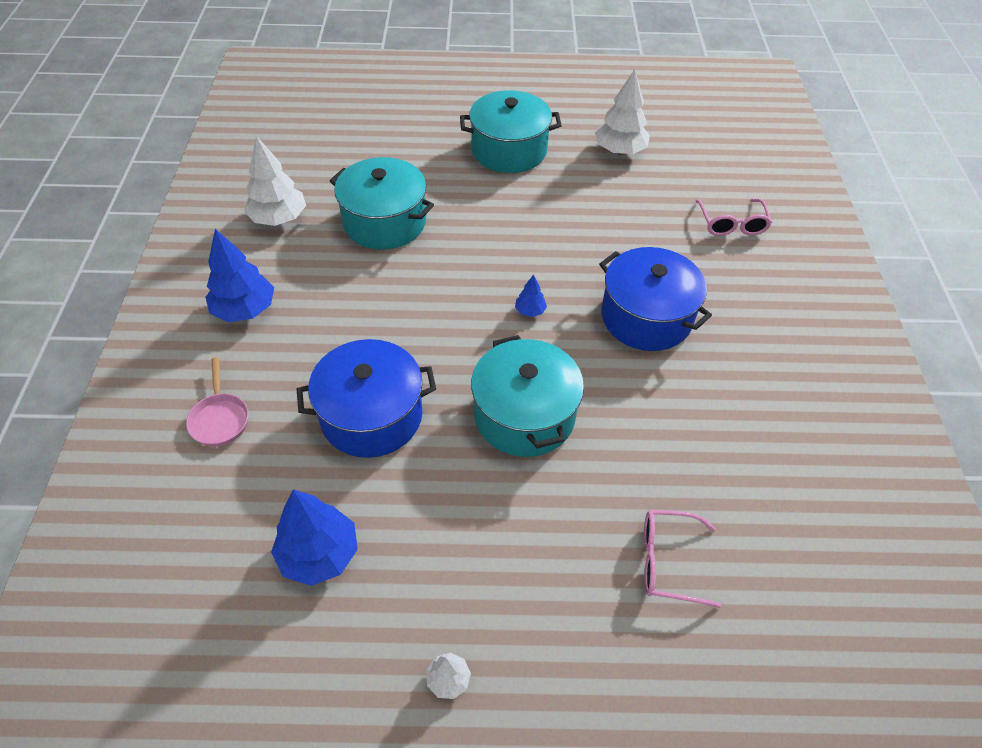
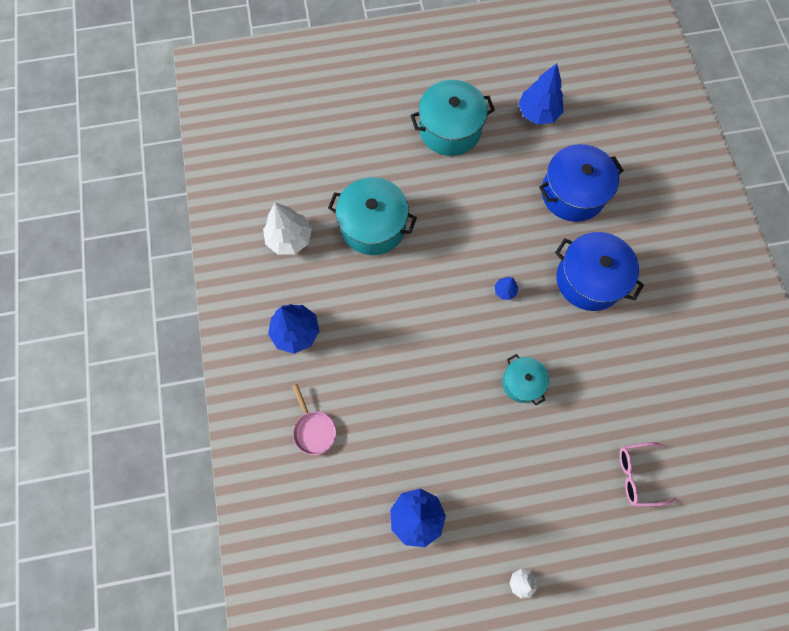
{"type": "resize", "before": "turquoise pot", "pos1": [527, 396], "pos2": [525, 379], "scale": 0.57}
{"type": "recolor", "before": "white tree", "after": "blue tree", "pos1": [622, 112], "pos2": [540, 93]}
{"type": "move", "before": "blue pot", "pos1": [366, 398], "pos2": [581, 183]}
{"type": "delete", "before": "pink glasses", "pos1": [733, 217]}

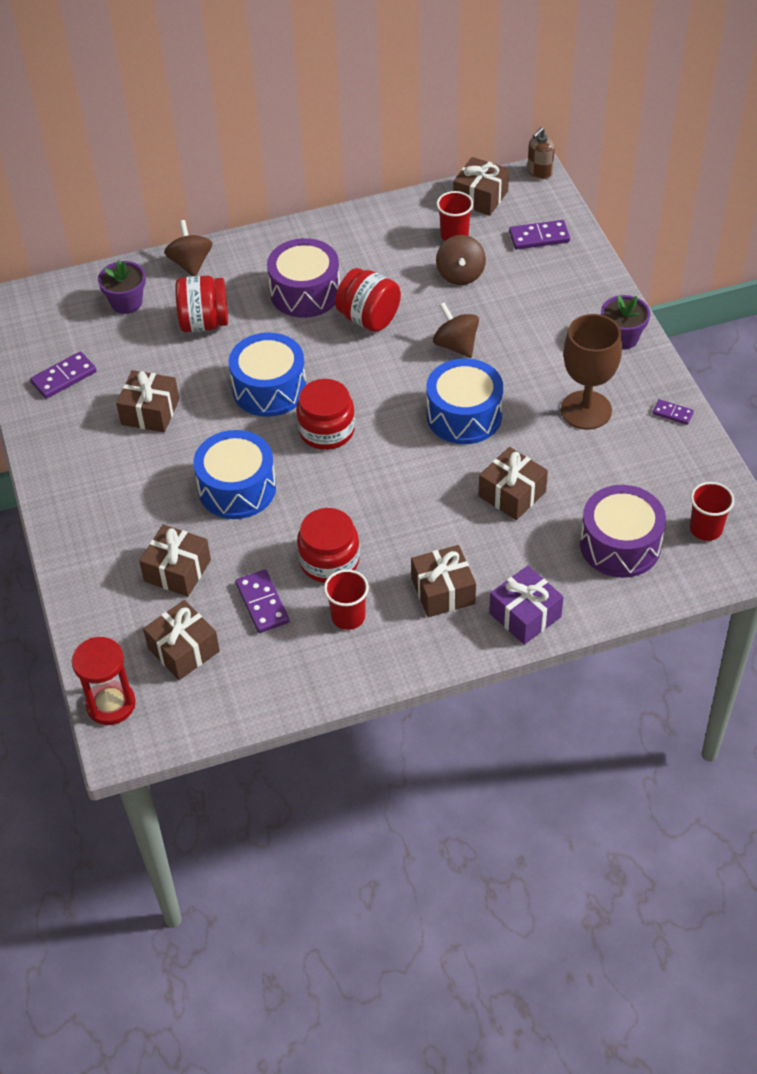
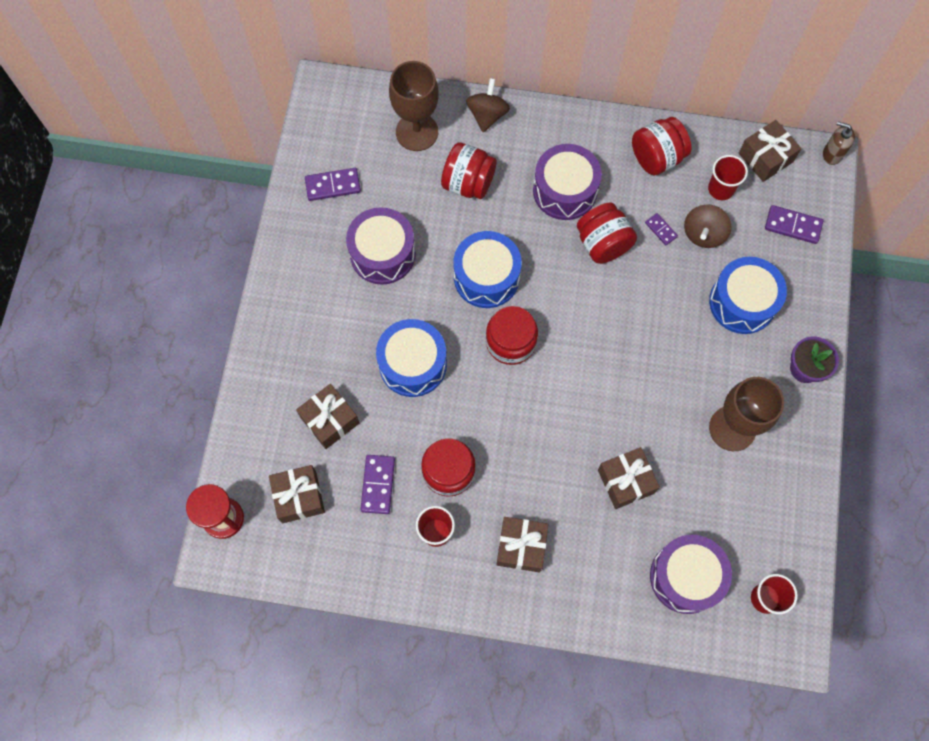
{"type": "replace", "before": "brown gift", "after": "purple drum", "pos1": [147, 401], "pos2": [381, 246]}
{"type": "replace", "before": "purple flower pot", "after": "brown goblet", "pos1": [122, 287], "pos2": [414, 106]}
{"type": "insert", "after": "red jar", "pos2": [661, 146]}
{"type": "move", "before": "purple domino", "pos1": [673, 412], "pos2": [661, 229]}
{"type": "move", "before": "blue drum", "pos1": [465, 401], "pos2": [748, 295]}
{"type": "rotate", "before": "brown soap dispenser", "pos1": [540, 153], "pos2": [839, 143], "turn": 45}
{"type": "delete", "before": "brown spinning top", "pos1": [456, 330]}
{"type": "delete", "before": "purple gift", "pos1": [526, 605]}

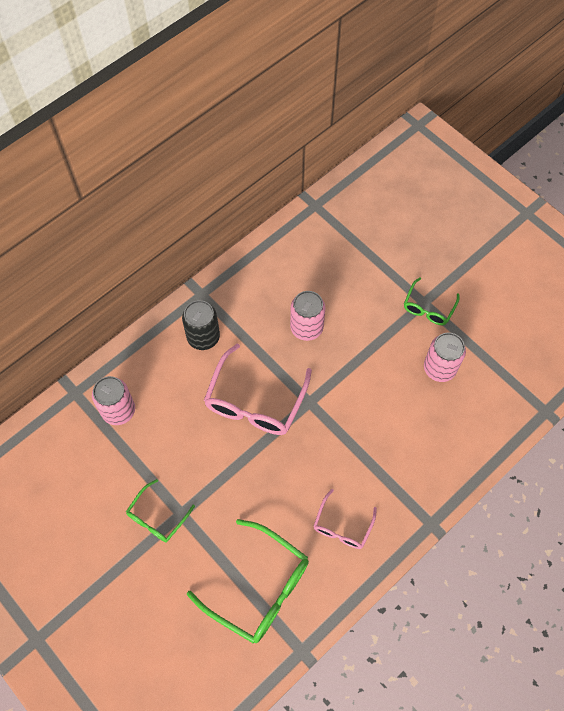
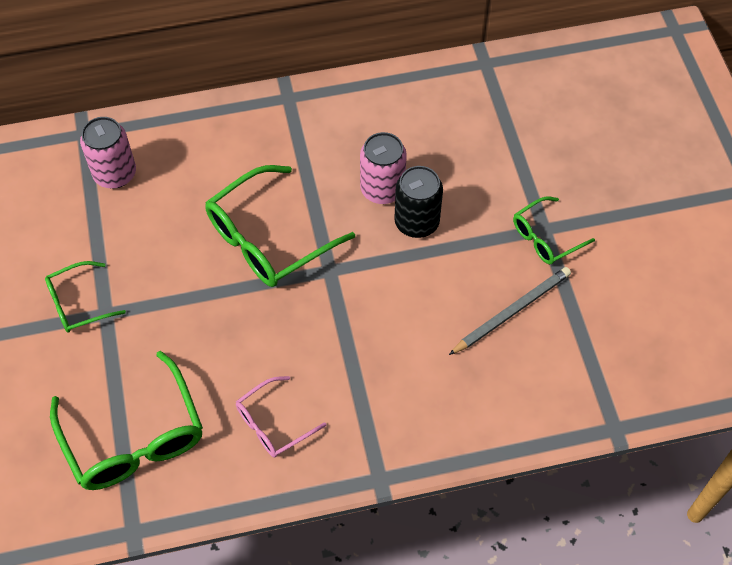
{"type": "recolor", "before": "pink glasses", "after": "green glasses", "pos1": [258, 389], "pos2": [280, 226]}
{"type": "move", "before": "black can", "pos1": [201, 325], "pos2": [418, 202]}
{"type": "replace", "before": "pink can", "after": "grey pencil", "pos1": [445, 357], "pos2": [510, 311]}

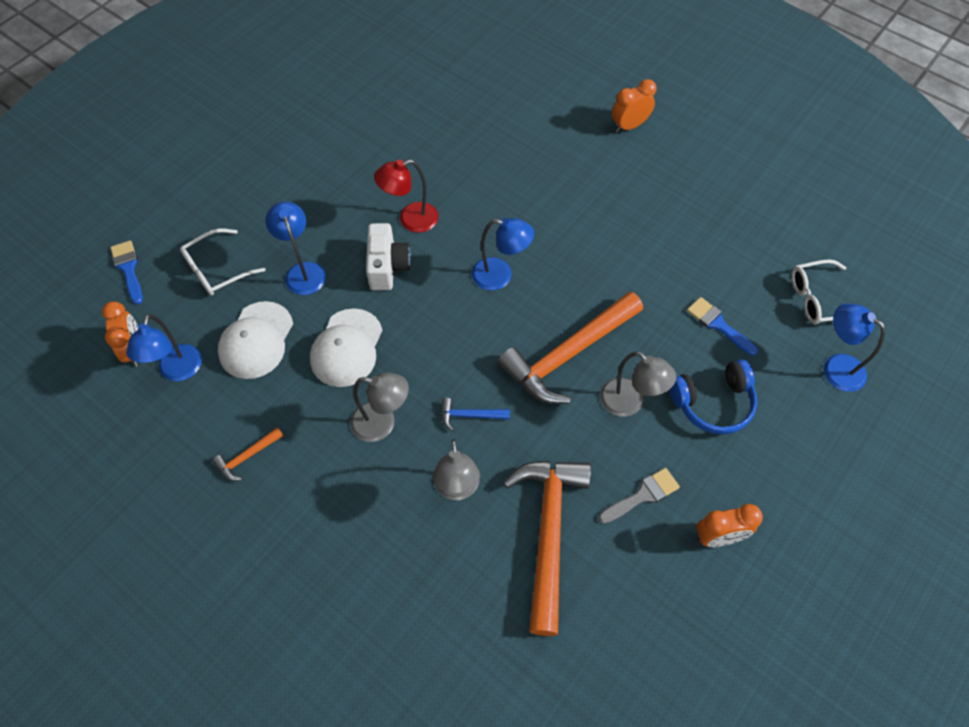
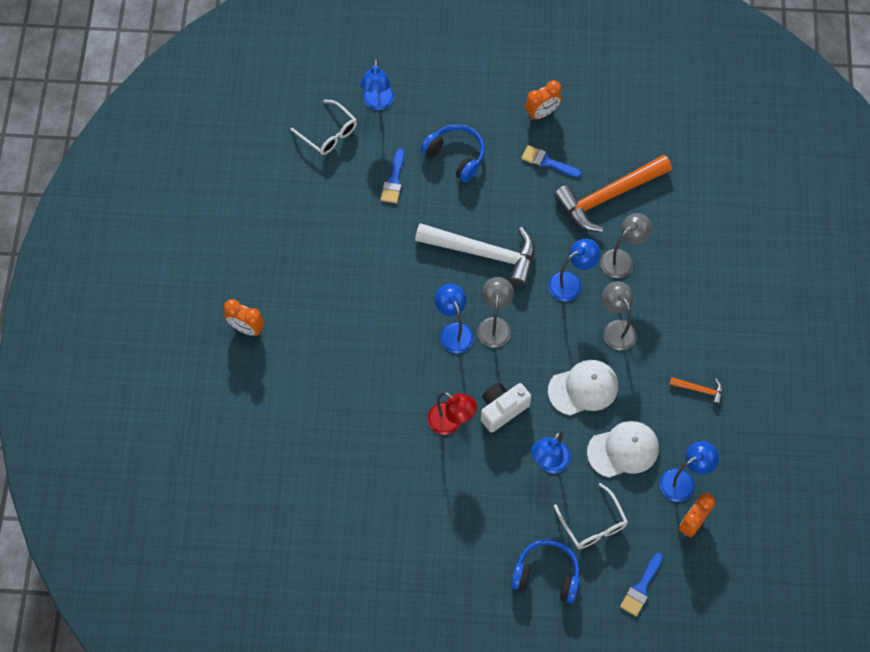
{"type": "recolor", "before": "orange hammer", "after": "white hammer", "pos1": [570, 347], "pos2": [475, 255]}
{"type": "move", "before": "grey lamp", "pos1": [638, 384], "pos2": [495, 312]}
{"type": "insert", "after": "blue headphones", "pos2": [545, 571]}
{"type": "recolor", "before": "grey brush", "after": "blue brush", "pos1": [639, 496], "pos2": [551, 161]}
{"type": "rotate", "before": "orange clock", "pos1": [729, 525], "pos2": [543, 100], "turn": 105}
{"type": "replace", "before": "blue hammer", "after": "blue lamp", "pos1": [476, 415], "pos2": [574, 270]}
{"type": "rotate", "before": "white glasses", "pos1": [222, 262], "pos2": [591, 516], "turn": 45}

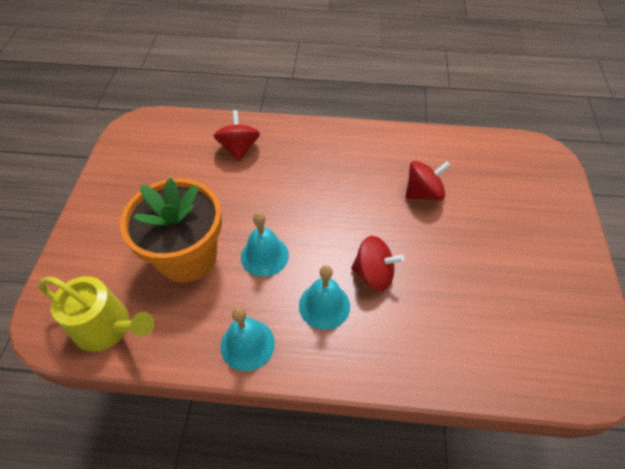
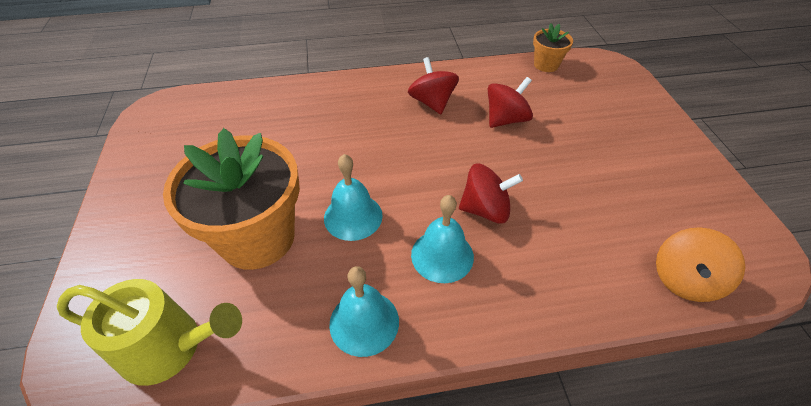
{"type": "move", "before": "red spinning top", "pos1": [237, 135], "pos2": [433, 85]}
{"type": "insert", "after": "orange flower pot", "pos2": [553, 48]}
{"type": "insert", "after": "orange spinning top", "pos2": [700, 264]}

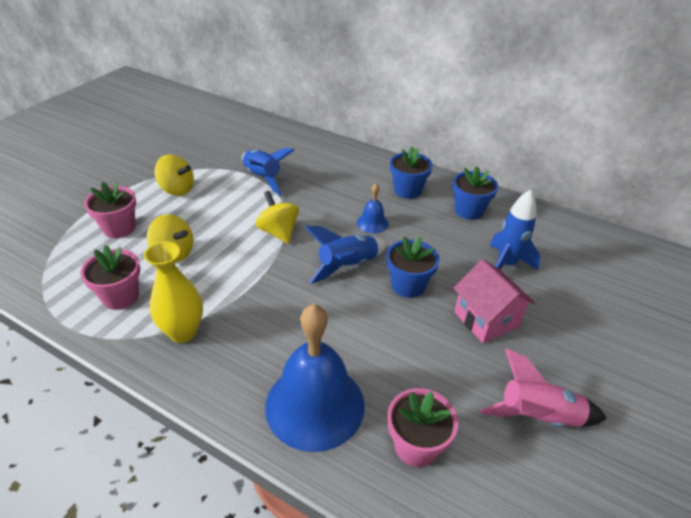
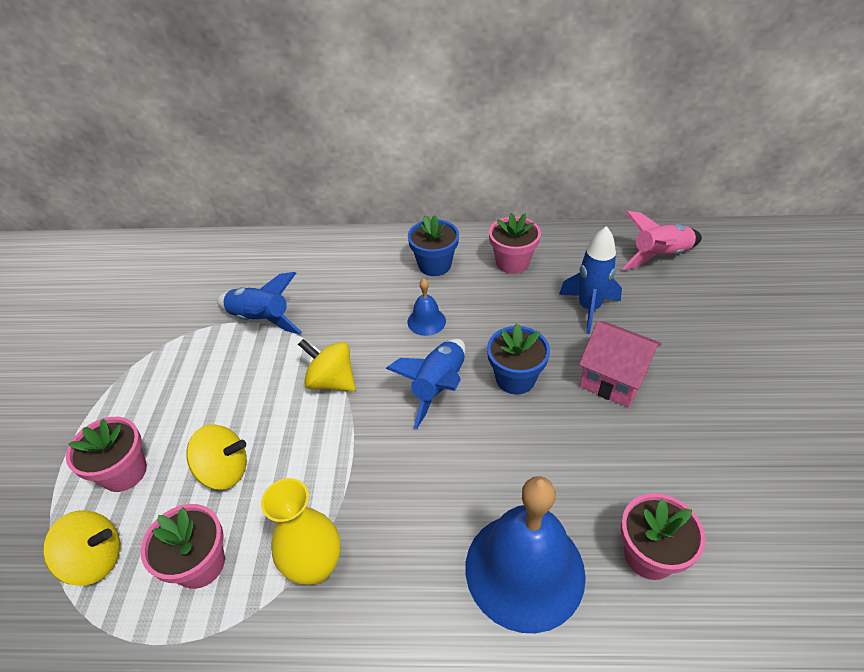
{"type": "move", "before": "yellow spinning top", "pos1": [174, 175], "pos2": [81, 548]}
{"type": "recolor", "before": "blue flower pot", "after": "pink flower pot", "pos1": [475, 193], "pos2": [515, 243]}
{"type": "move", "before": "pink rocket", "pos1": [543, 388], "pos2": [662, 240]}

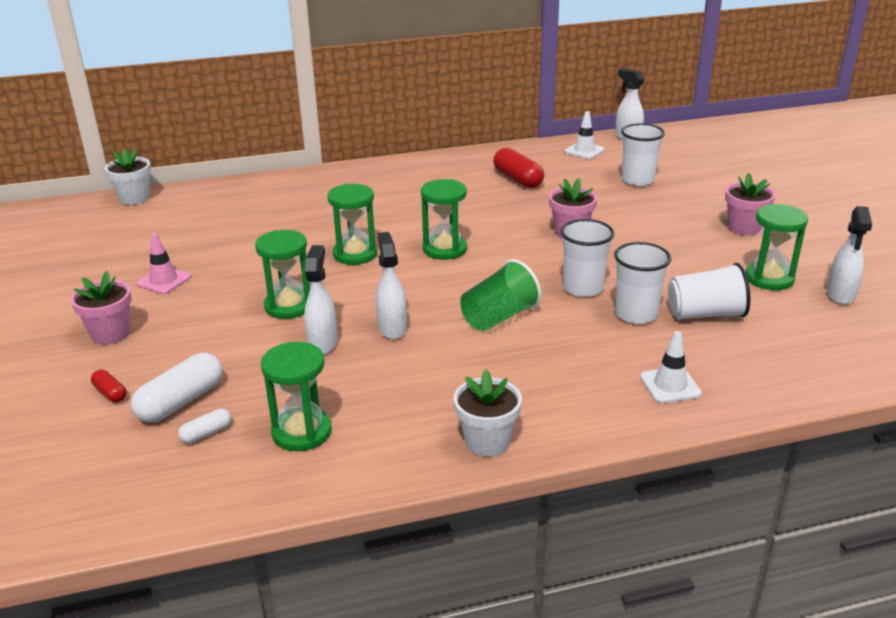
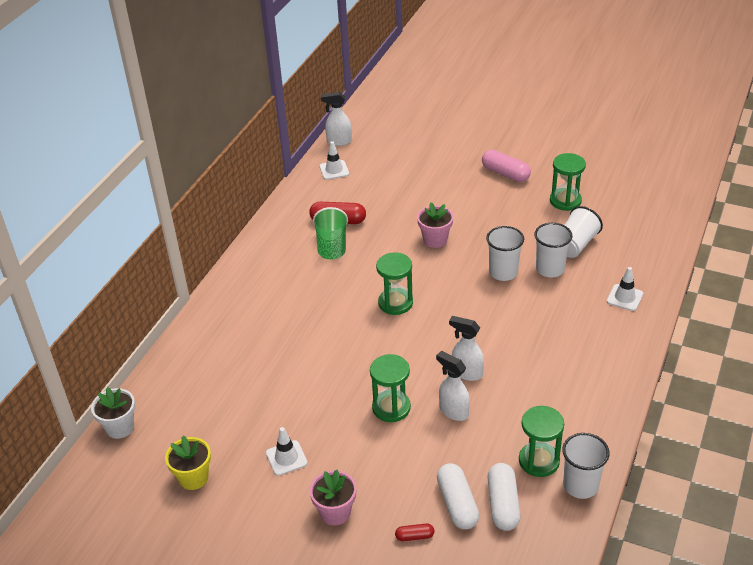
{"type": "insert", "after": "yellow flower pot", "pos2": [188, 462]}
{"type": "recolor", "before": "pink traffic cone", "after": "white traffic cone", "pos1": [164, 263], "pos2": [287, 451]}
{"type": "move", "before": "green cup", "pos1": [500, 295], "pos2": [330, 233]}
{"type": "replace", "before": "pink flower pot", "after": "pink capsule", "pos1": [750, 204], "pos2": [506, 166]}
{"type": "resize", "before": "white capsule", "pos1": [204, 426], "pos2": [504, 497], "scale": 1.94}
{"type": "move", "before": "white cup", "pos1": [643, 154], "pos2": [586, 466]}
{"type": "delete", "before": "green hourglass", "pos1": [352, 224]}
{"type": "delete", "before": "white flower pot", "pos1": [487, 413]}
{"type": "delete", "before": "white spray bottle", "pos1": [849, 255]}

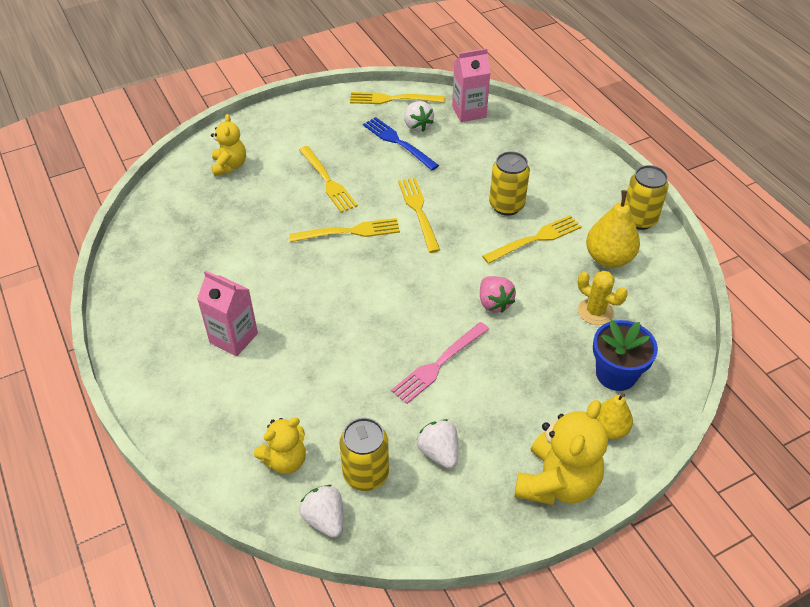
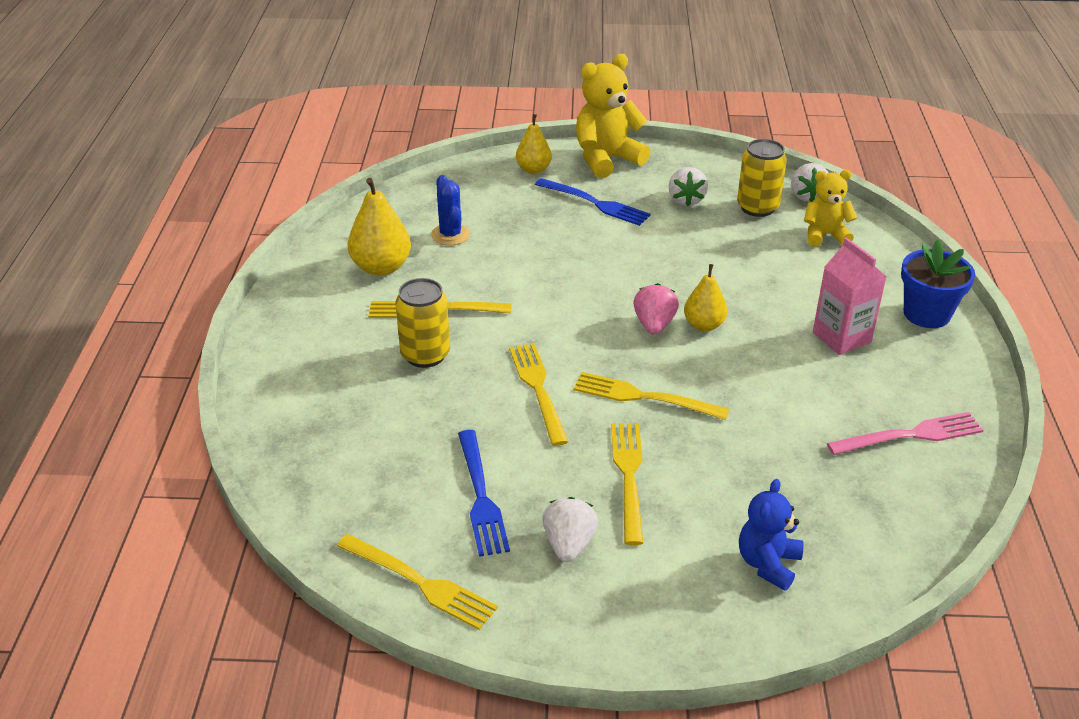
{"type": "recolor", "before": "yellow cactus", "after": "blue cactus", "pos1": [603, 297], "pos2": [450, 210]}
{"type": "rotate", "before": "yellow fork", "pos1": [419, 215], "pos2": [538, 394], "turn": 150}
{"type": "insert", "after": "blue fork", "pos2": [593, 202]}
{"type": "move", "before": "white strawberry", "pos1": [419, 116], "pos2": [570, 529]}
{"type": "move", "before": "pink strawberry", "pos1": [498, 294], "pos2": [656, 309]}
{"type": "insert", "after": "yellow pear", "pos2": [706, 297]}
{"type": "recolor", "before": "yellow teddy bear", "after": "blue teddy bear", "pos1": [228, 145], "pos2": [771, 535]}
{"type": "move", "before": "pink fork", "pos1": [440, 363], "pos2": [905, 433]}
{"type": "move", "before": "blue flower pot", "pos1": [625, 355], "pos2": [938, 283]}
{"type": "delete", "before": "pink carton", "pos1": [471, 85]}
{"type": "delete", "before": "yellow can", "pos1": [647, 197]}

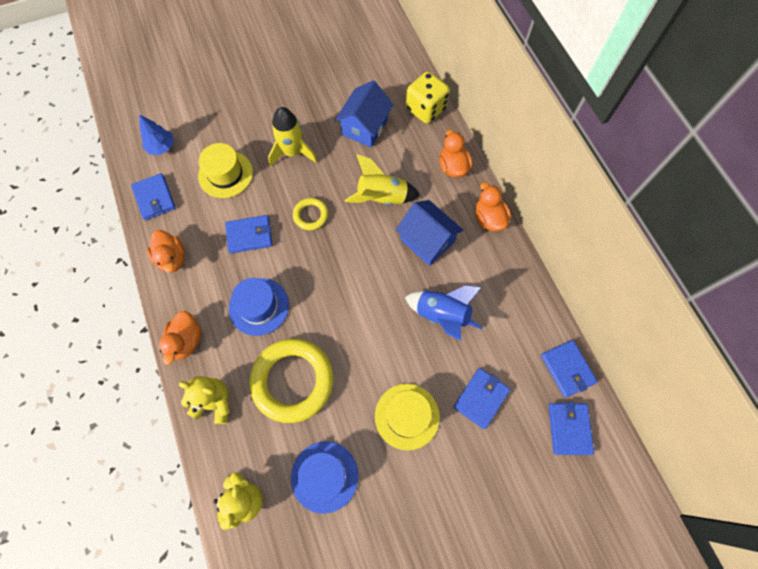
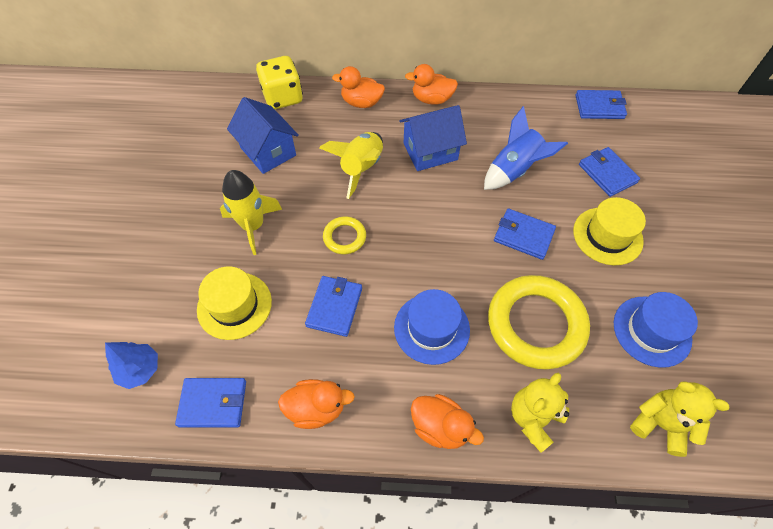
{"type": "move", "before": "blue wallet", "pos1": [571, 428], "pos2": [525, 234]}

